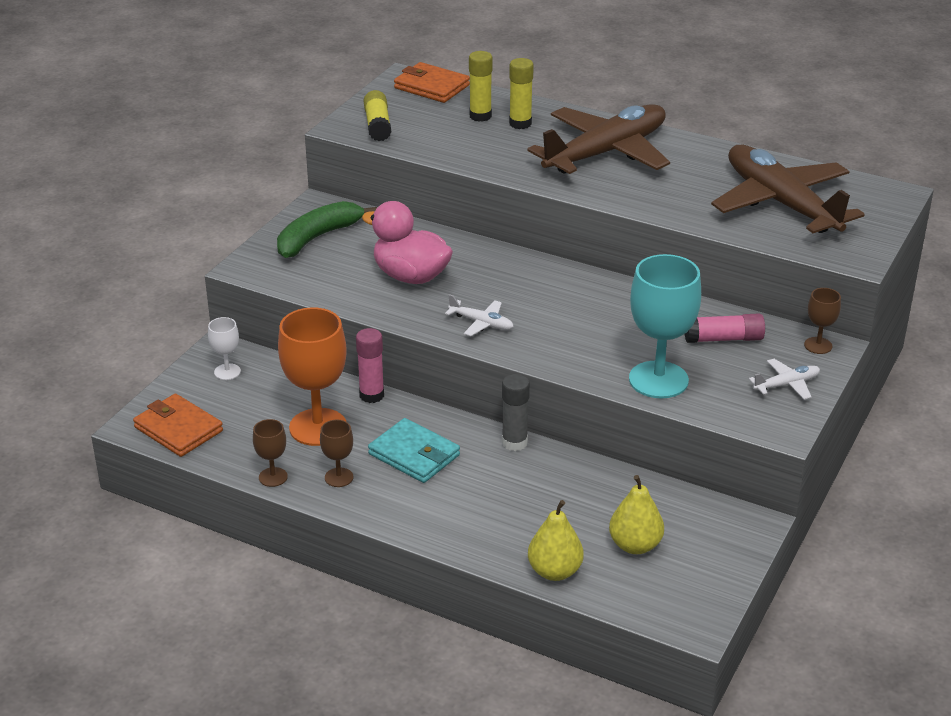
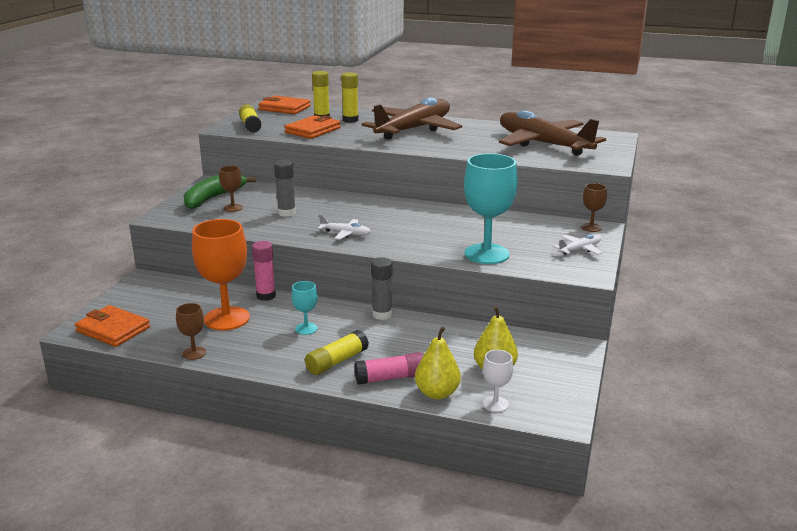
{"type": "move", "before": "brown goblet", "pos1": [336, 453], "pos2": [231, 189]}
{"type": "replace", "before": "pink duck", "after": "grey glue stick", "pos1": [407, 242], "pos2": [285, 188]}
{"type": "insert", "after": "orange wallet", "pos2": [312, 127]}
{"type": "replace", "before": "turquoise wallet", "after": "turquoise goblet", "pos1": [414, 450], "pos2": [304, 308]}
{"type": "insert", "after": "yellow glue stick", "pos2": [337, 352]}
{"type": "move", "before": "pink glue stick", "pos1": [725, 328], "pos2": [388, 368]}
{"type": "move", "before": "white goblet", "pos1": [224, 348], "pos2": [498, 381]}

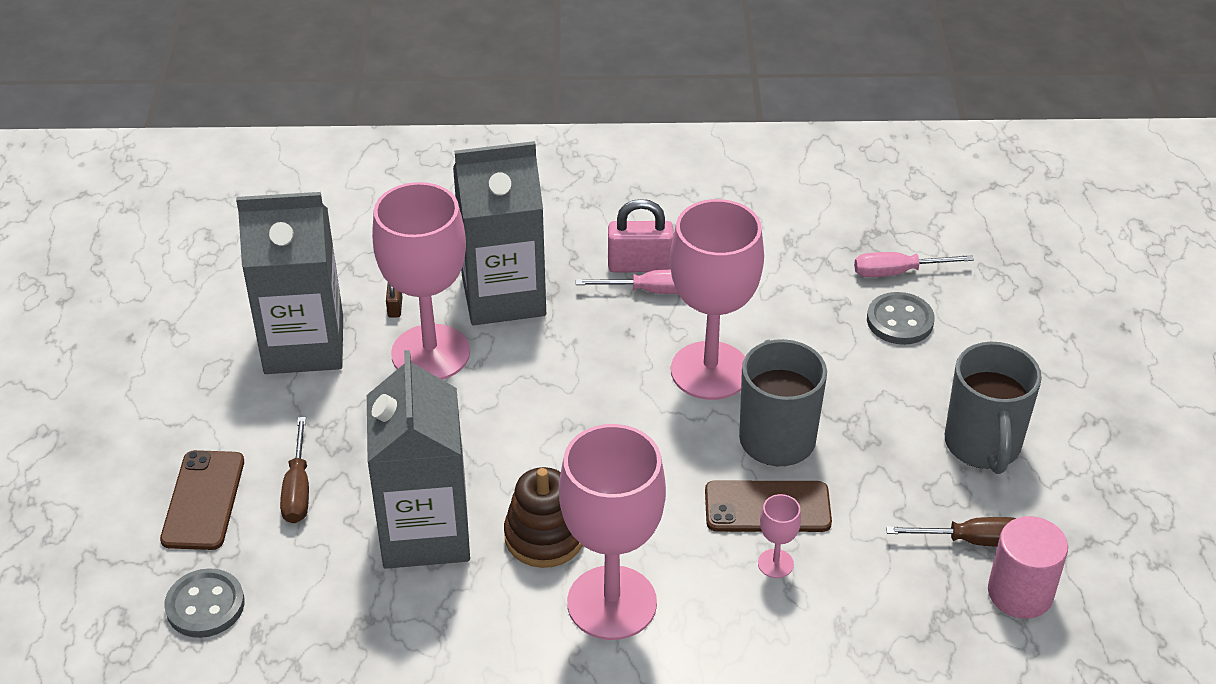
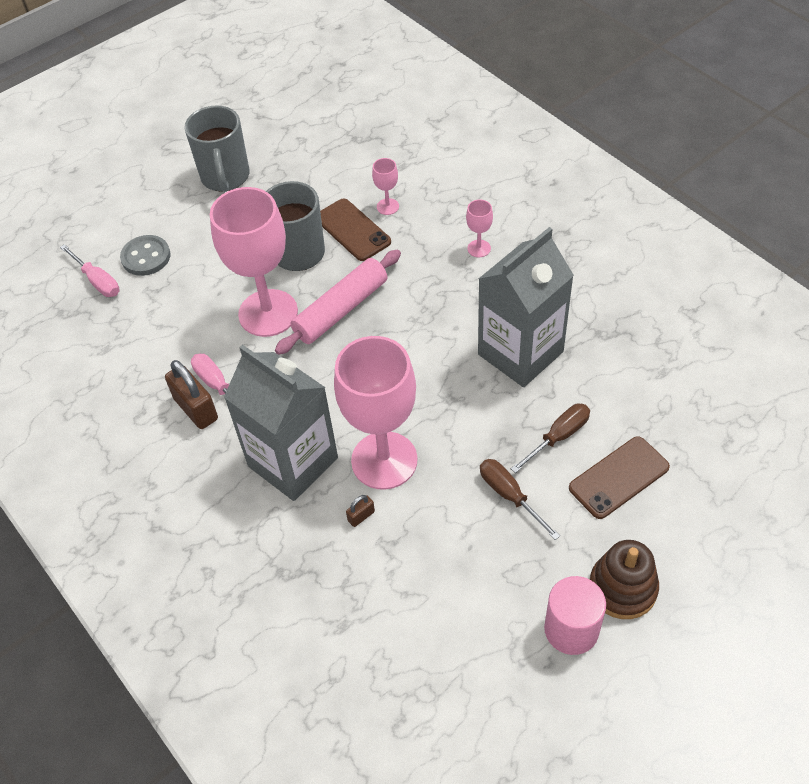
{"type": "recolor", "before": "pink padlock", "after": "brown padlock", "pos1": [641, 235], "pos2": [191, 394]}
{"type": "rotate", "before": "grey mug", "pos1": [993, 408], "pos2": [217, 148], "turn": 120}
{"type": "insert", "after": "pink rolling pin", "pos2": [338, 302]}
{"type": "resize", "before": "pink goblet", "pos1": [612, 532], "pos2": [479, 228], "scale": 0.41}
{"type": "move", "before": "brown screwdriver", "pos1": [951, 532], "pos2": [520, 499]}
{"type": "move", "before": "pink cylinder", "pos1": [1028, 567], "pos2": [575, 615]}
{"type": "move", "before": "brown stacking toy", "pos1": [543, 517], "pos2": [624, 579]}
{"type": "delete", "before": "grey button", "pos1": [204, 603]}
{"type": "delete", "before": "grey carton", "pos1": [289, 283]}

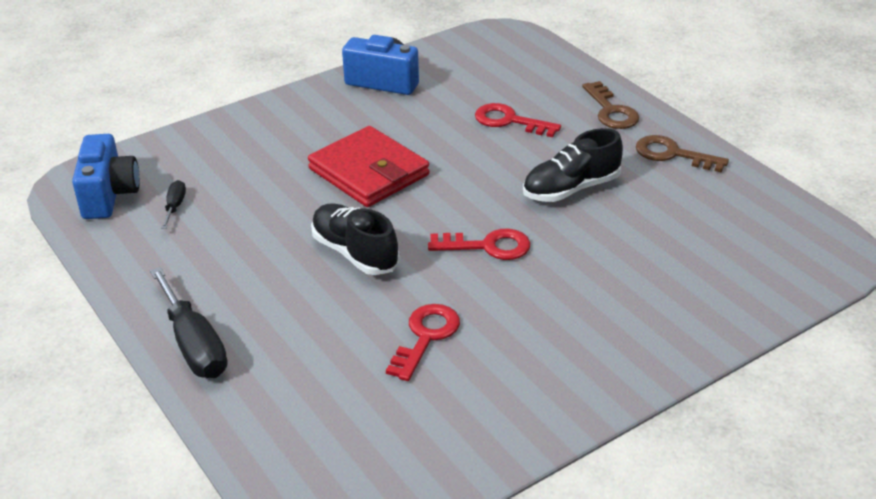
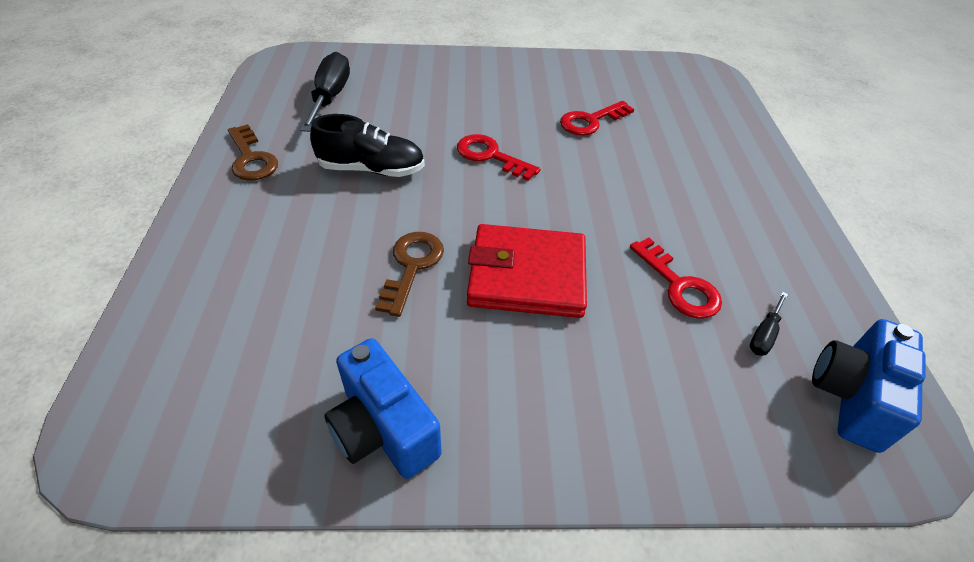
{"type": "move", "before": "black screwdriver", "pos1": [188, 322], "pos2": [325, 92]}
{"type": "move", "before": "brown key", "pos1": [610, 105], "pos2": [409, 274]}
{"type": "rotate", "before": "red wallet", "pos1": [368, 166], "pos2": [527, 271], "turn": -75}
{"type": "move", "before": "red key", "pos1": [518, 120], "pos2": [676, 278]}
{"type": "delete", "before": "black shoe", "pos1": [355, 239]}

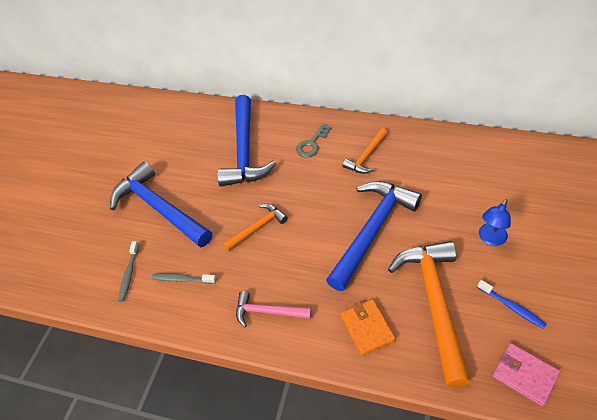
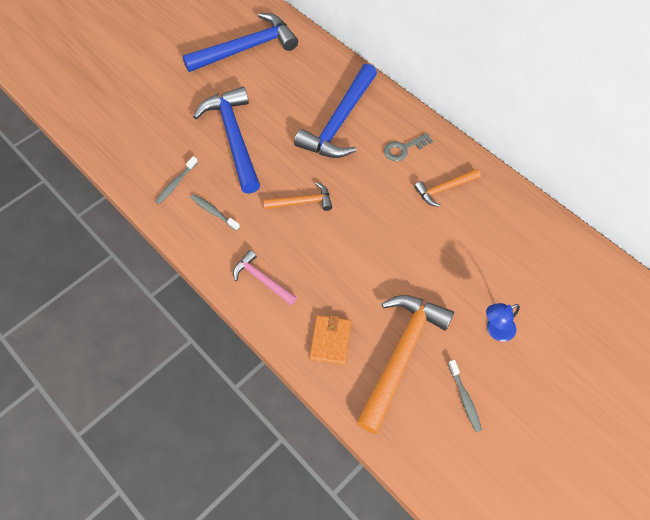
{"type": "move", "before": "blue hammer", "pos1": [374, 236], "pos2": [240, 42]}
{"type": "recolor", "before": "blue toothbrush", "after": "grey toothbrush", "pos1": [512, 304], "pos2": [465, 396]}
{"type": "delete", "before": "pink wallet", "pos1": [526, 375]}

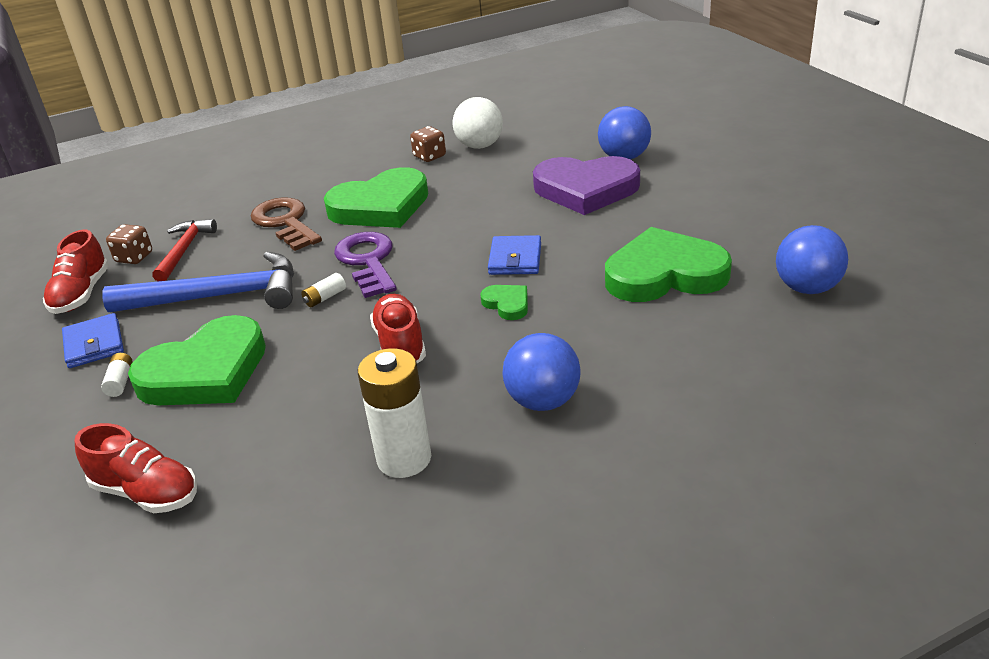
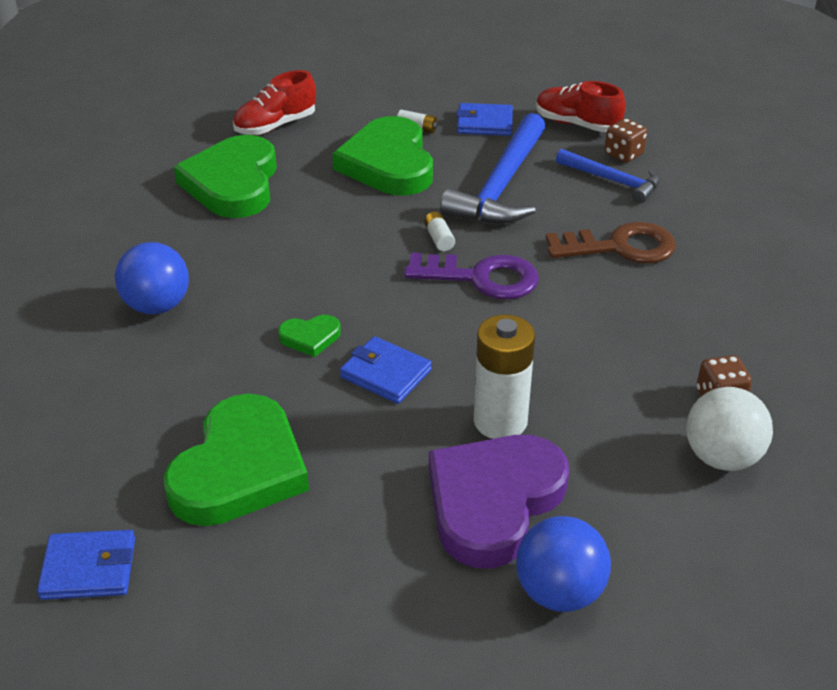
{"type": "replace", "before": "blue ball", "after": "blue wallet", "pos1": [812, 259], "pos2": [86, 565]}
{"type": "move", "before": "green heart", "pos1": [376, 197], "pos2": [225, 176]}
{"type": "move", "before": "white battery", "pos1": [394, 413], "pos2": [504, 376]}
{"type": "recolor", "before": "red hammer", "after": "blue hammer", "pos1": [184, 250], "pos2": [608, 176]}
{"type": "delete", "before": "red shoe", "pos1": [398, 328]}

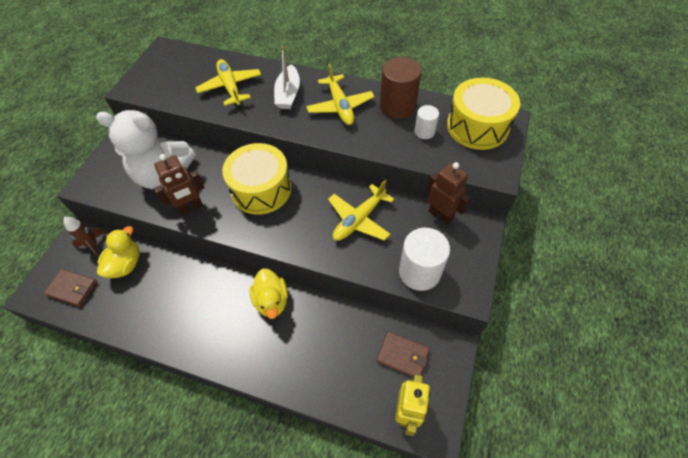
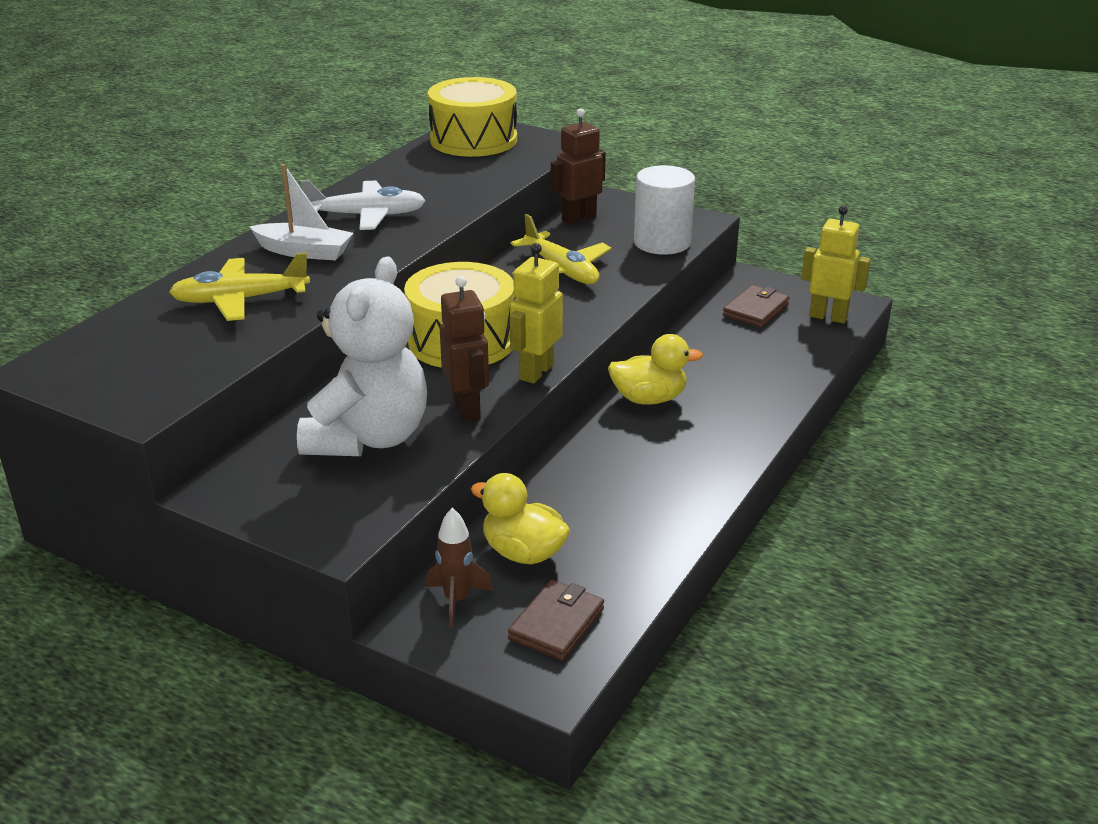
{"type": "recolor", "before": "yellow plane", "after": "white plane", "pos1": [340, 94], "pos2": [363, 205]}
{"type": "insert", "after": "yellow robot", "pos2": [536, 313]}
{"type": "delete", "before": "brown cylinder", "pos1": [401, 88]}
{"type": "delete", "before": "white cylinder", "pos1": [426, 122]}

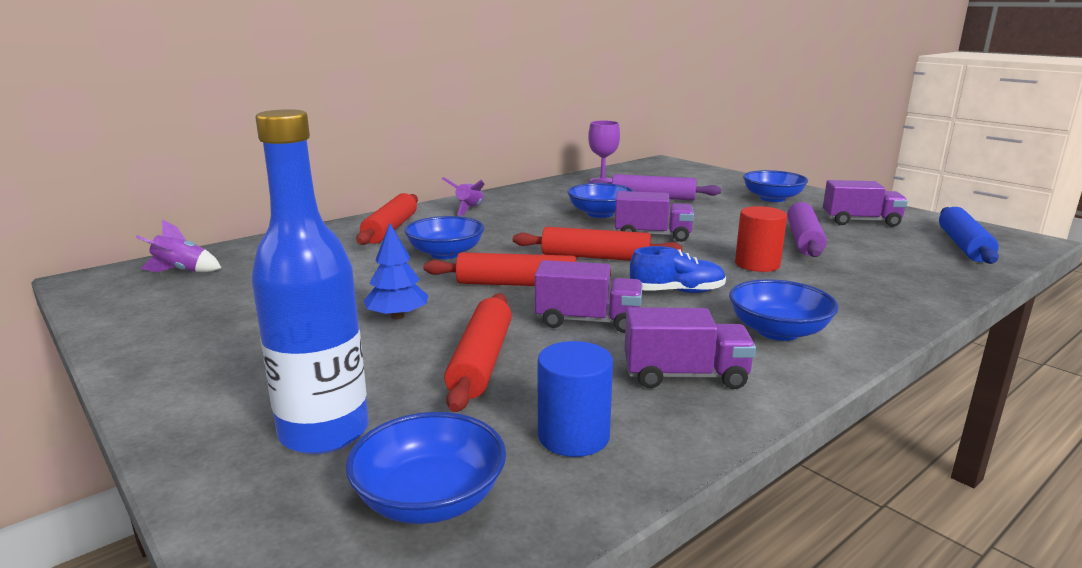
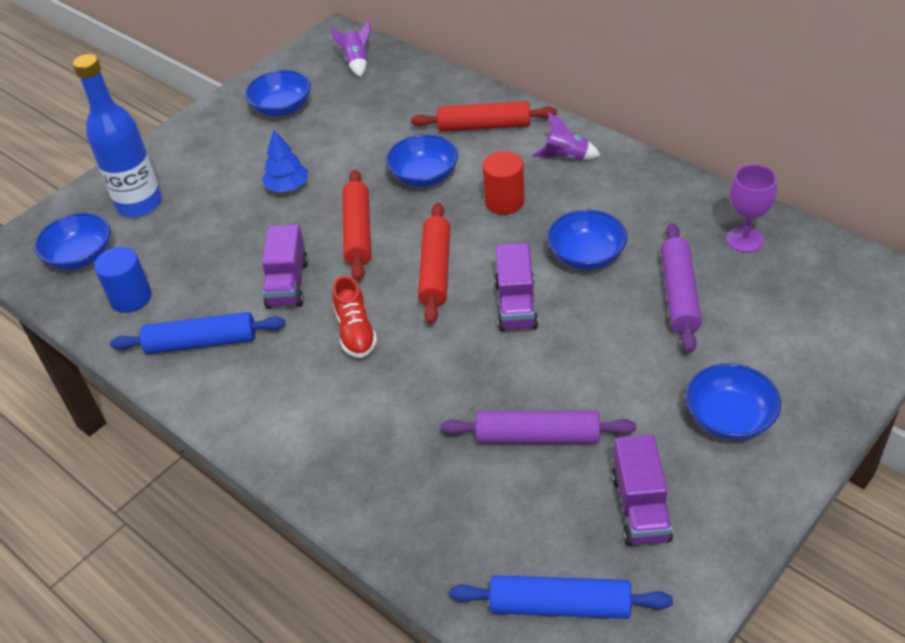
{"type": "replace", "before": "purple truck", "after": "blue rolling pin", "pos1": [690, 348], "pos2": [198, 333]}
{"type": "move", "before": "blue bowl", "pos1": [784, 310], "pos2": [278, 93]}
{"type": "recolor", "before": "blue shoe", "after": "red shoe", "pos1": [678, 269], "pos2": [354, 317]}
{"type": "move", "before": "red cylinder", "pos1": [761, 239], "pos2": [503, 183]}
{"type": "delete", "before": "red rolling pin", "pos1": [478, 352]}

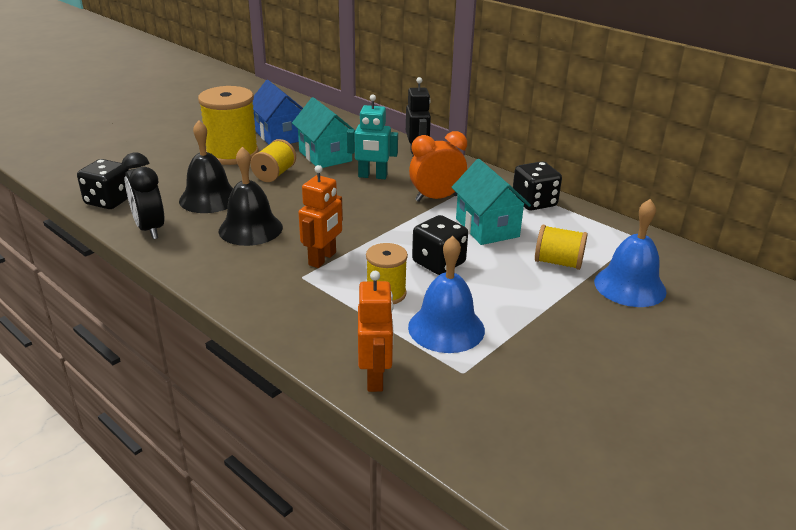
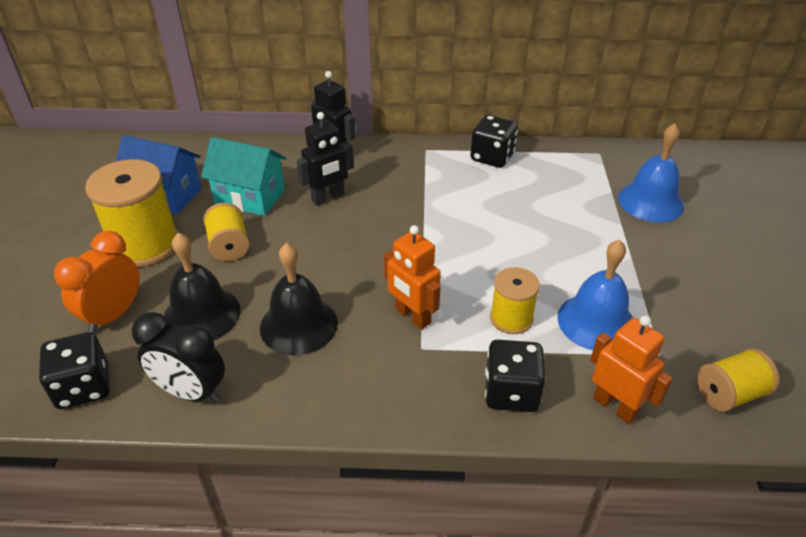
{"type": "move", "before": "orange clock", "pos1": [438, 166], "pos2": [97, 282]}
{"type": "recolor", "before": "turquoise robot", "after": "black robot", "pos1": [372, 137], "pos2": [325, 159]}
{"type": "rotate", "before": "orange robot", "pos1": [320, 216], "pos2": [412, 277], "turn": 150}
{"type": "move", "before": "black dice", "pos1": [440, 245], "pos2": [515, 376]}
{"type": "move", "before": "yellow spool", "pos1": [561, 247], "pos2": [738, 380]}
{"type": "delete", "before": "turquoise house", "pos1": [491, 202]}

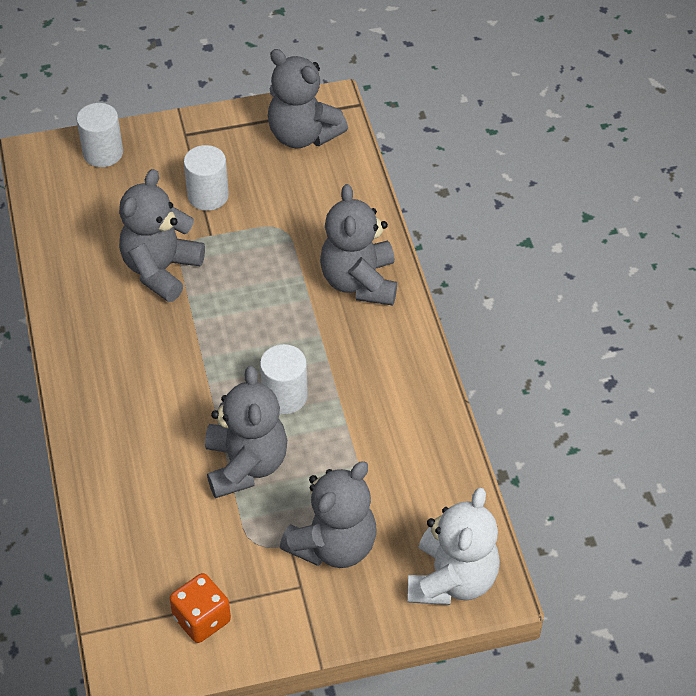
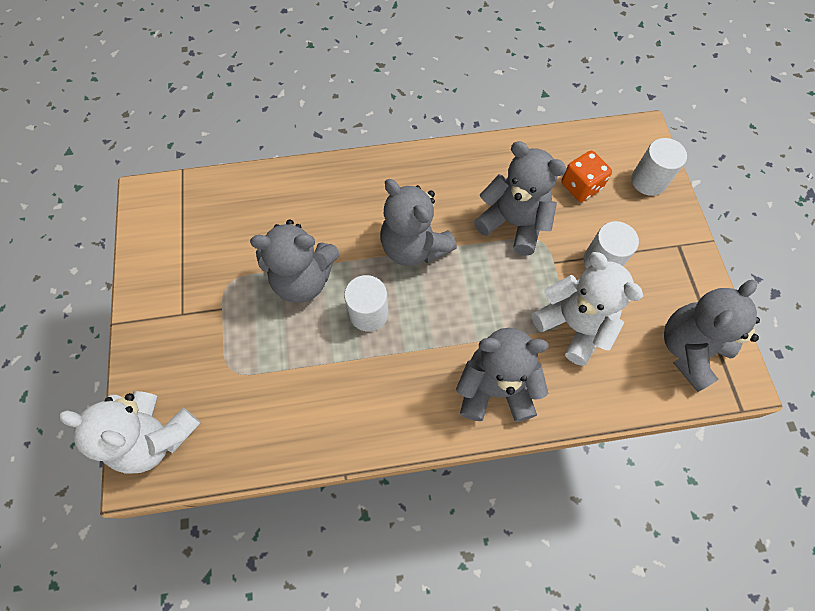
{"type": "move", "before": "grey teddy bear", "pos1": [328, 514], "pos2": [418, 222]}
{"type": "insert", "after": "white teddy bear", "pos2": [587, 309]}
{"type": "move", "before": "orange dice", "pos1": [200, 608], "pos2": [586, 176]}

